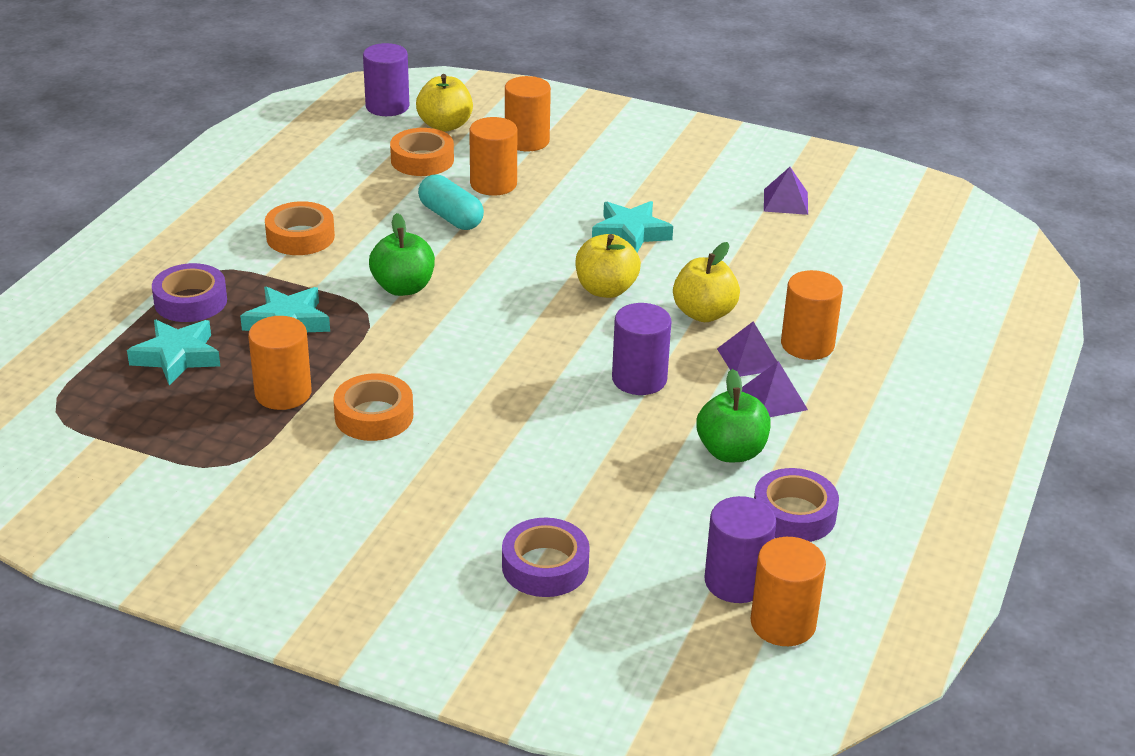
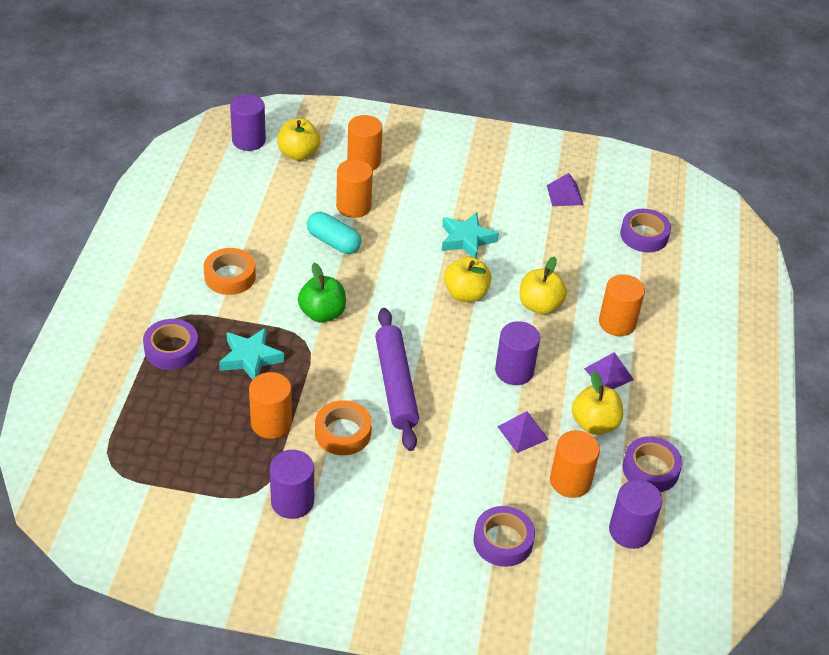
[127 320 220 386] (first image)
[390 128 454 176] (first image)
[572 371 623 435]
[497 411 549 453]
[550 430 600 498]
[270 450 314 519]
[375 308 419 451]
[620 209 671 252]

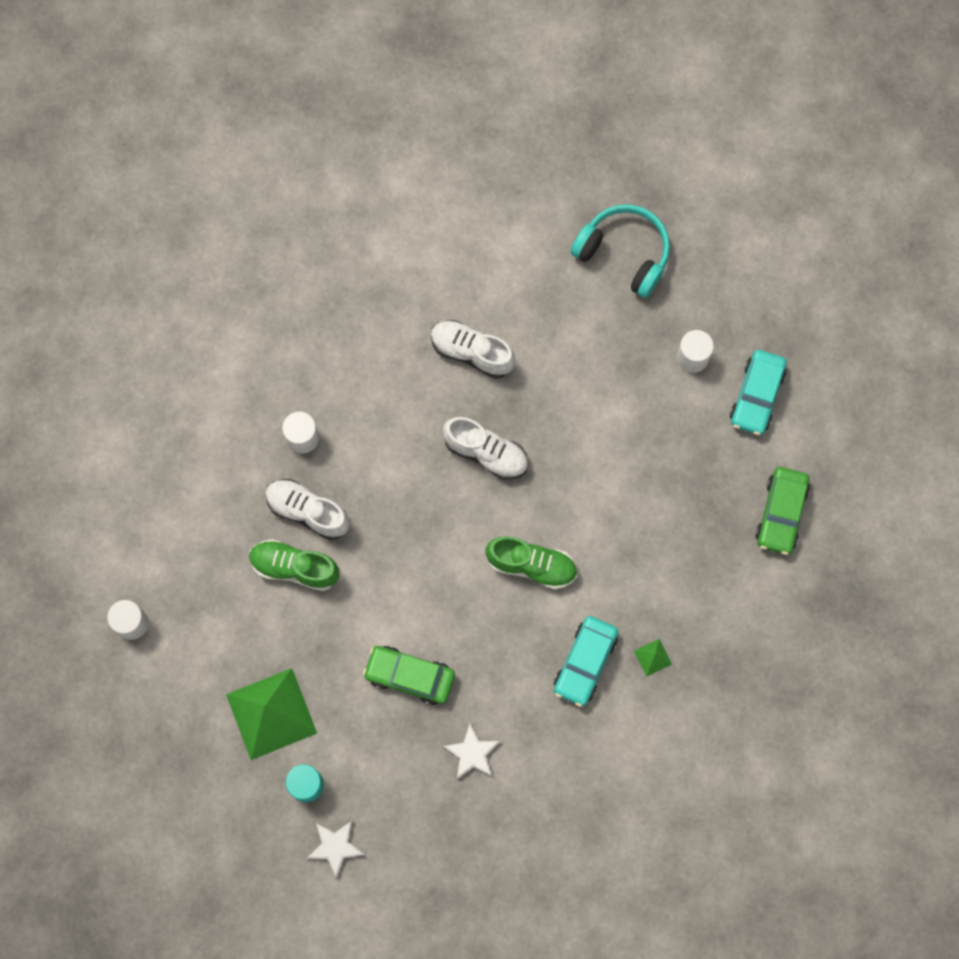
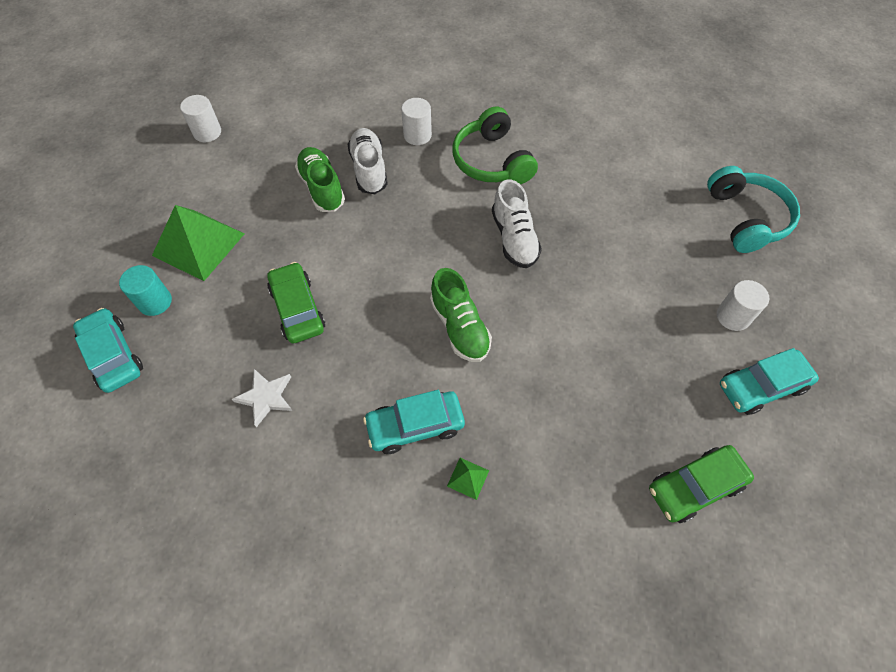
[73 308 143 393]
[431 320 515 379] (first image)
[452 106 538 184]

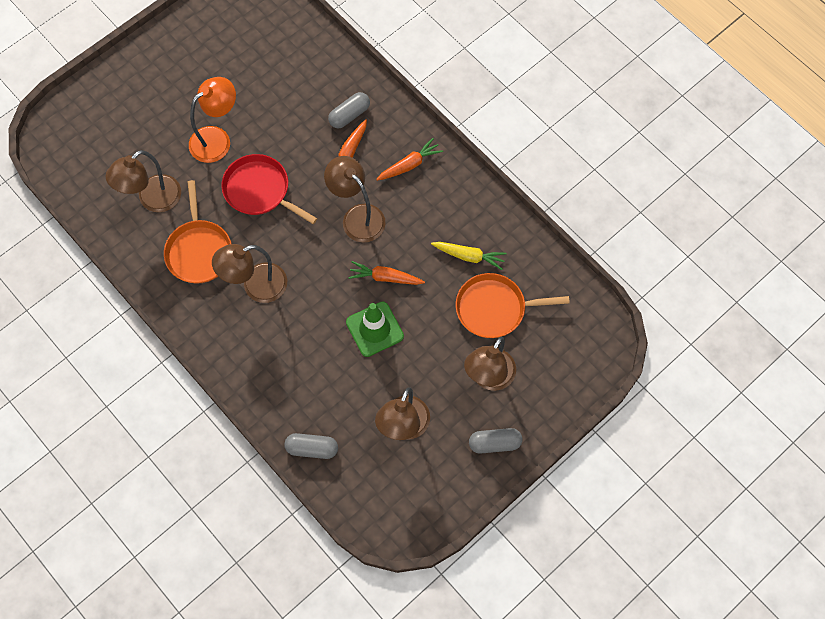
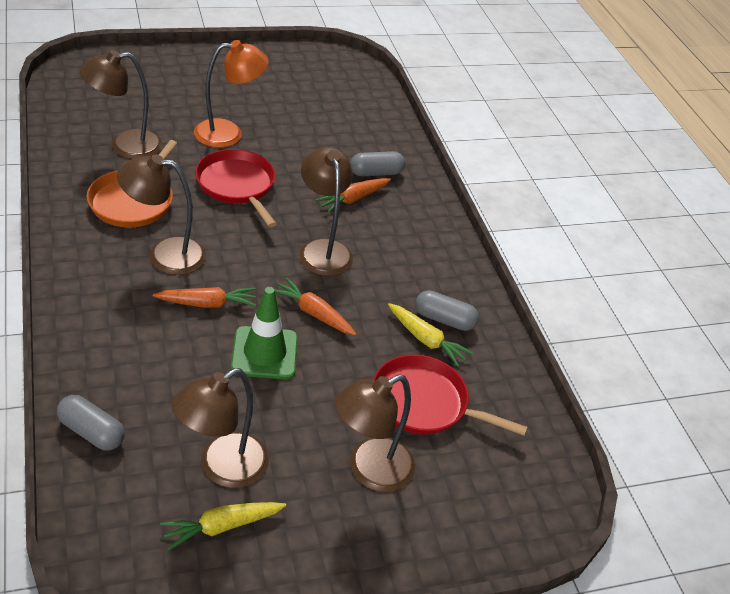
[153 287 256 308]
[373 354 528 436]
[415 290 479 331]
[160 502 286 551]

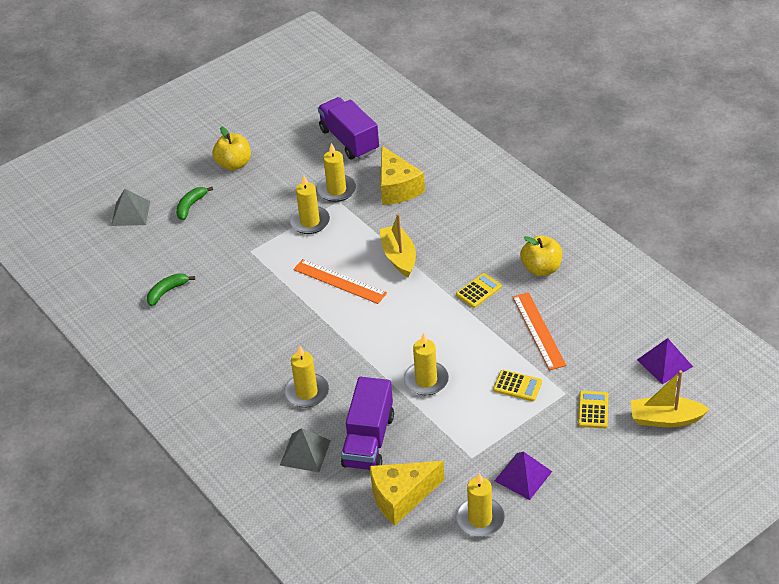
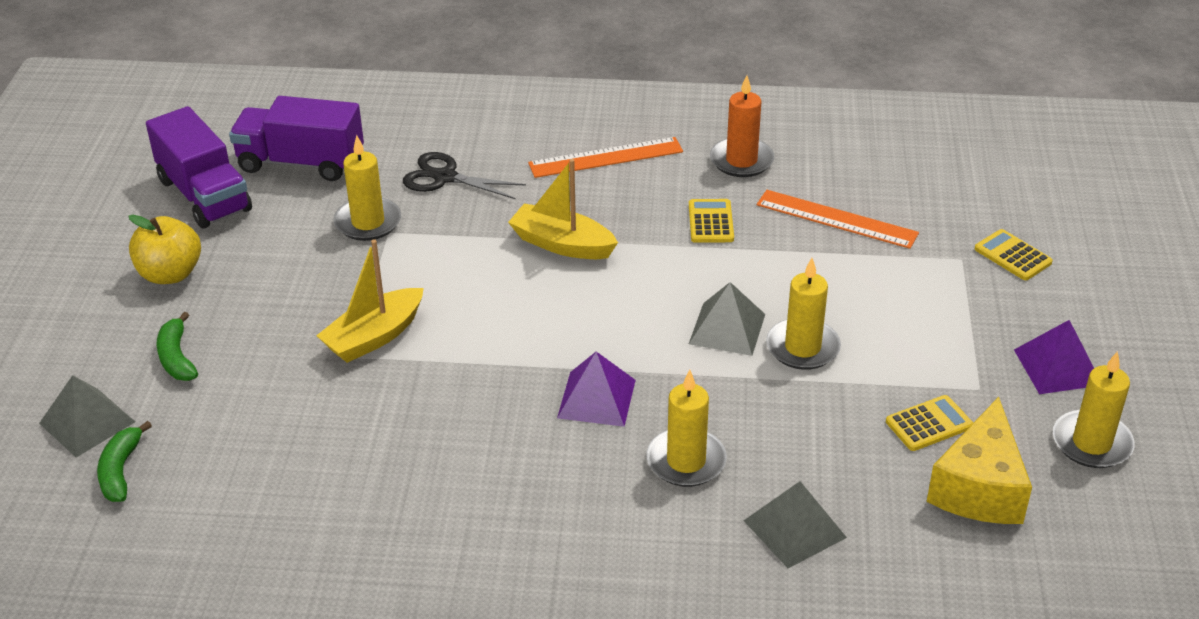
[97 421 152 502]
[290 175 330 234] (first image)
[528 137 683 178]
[146 106 252 228]
[403 152 526 199]
[886 395 973 451]
[710 75 774 177]
[316 239 424 363]
[557 351 636 427]
[689 282 765 356]

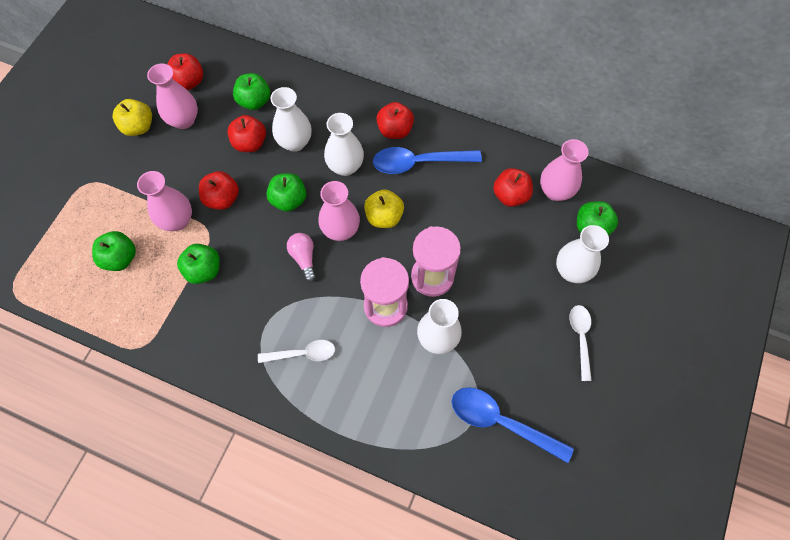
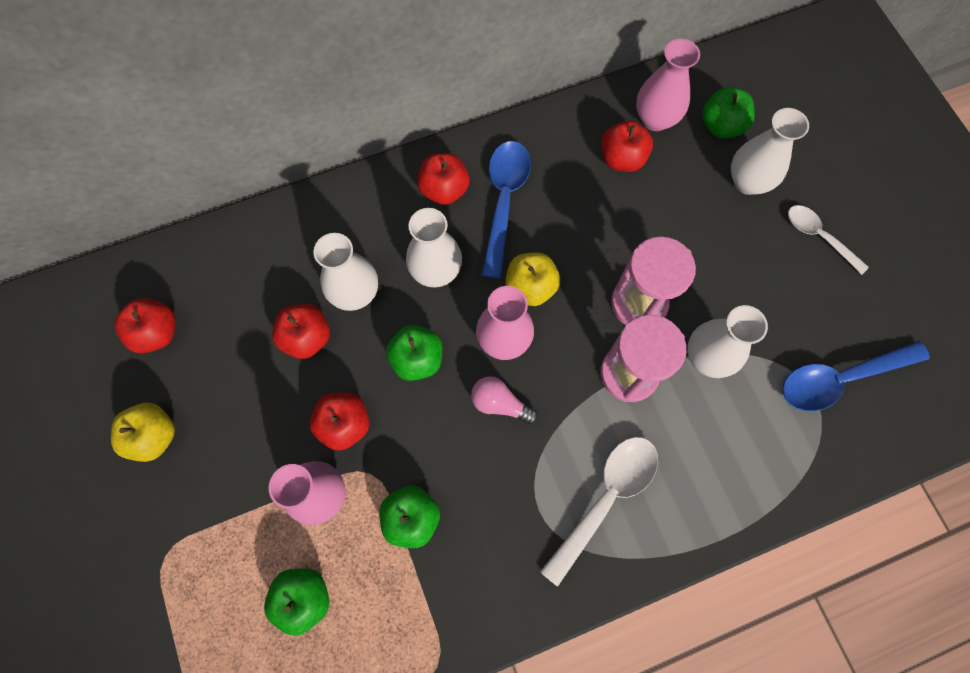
[147 63 198 129] (first image)
[233 73 270 110] (first image)
[540 437 658 586]
[481 141 531 279]

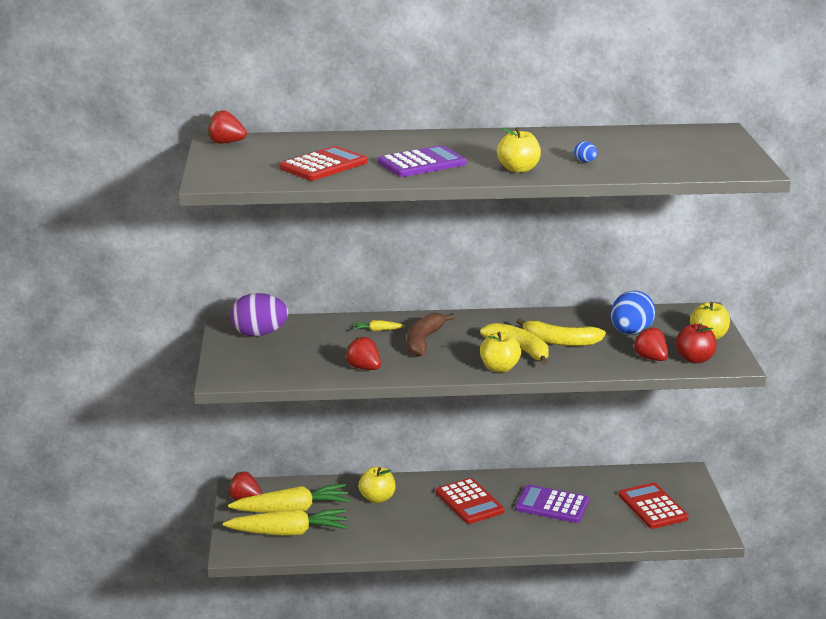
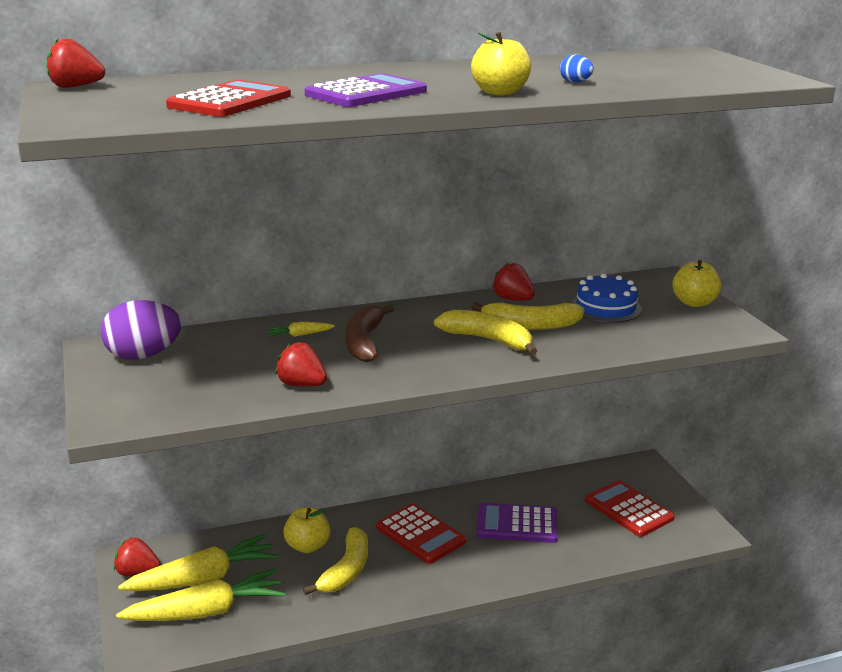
[480 332 521 372] (first image)
[571 274 642 323]
[492 263 535 301]
[675 323 716 363] (first image)
[303 527 368 595]

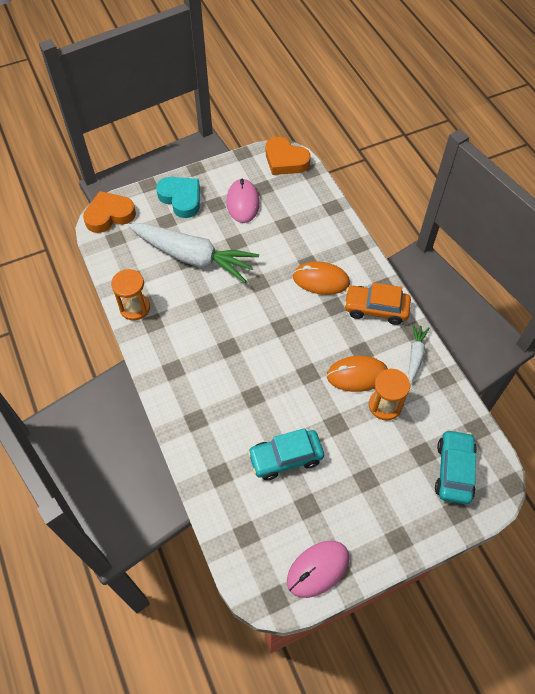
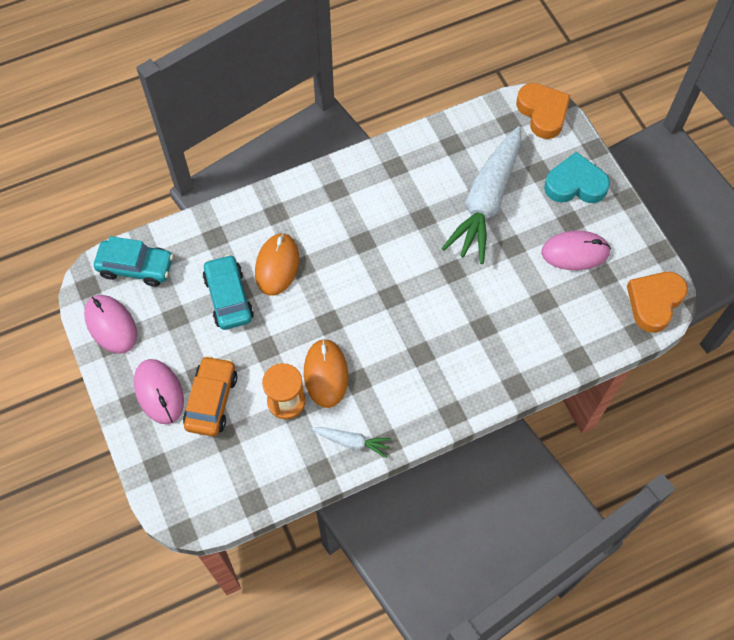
[111 269 150 321] (first image)
[544 152 610 203]
[255 233 299 296]
[183 355 237 436]
[94 236 174 287]
[134 359 184 425]

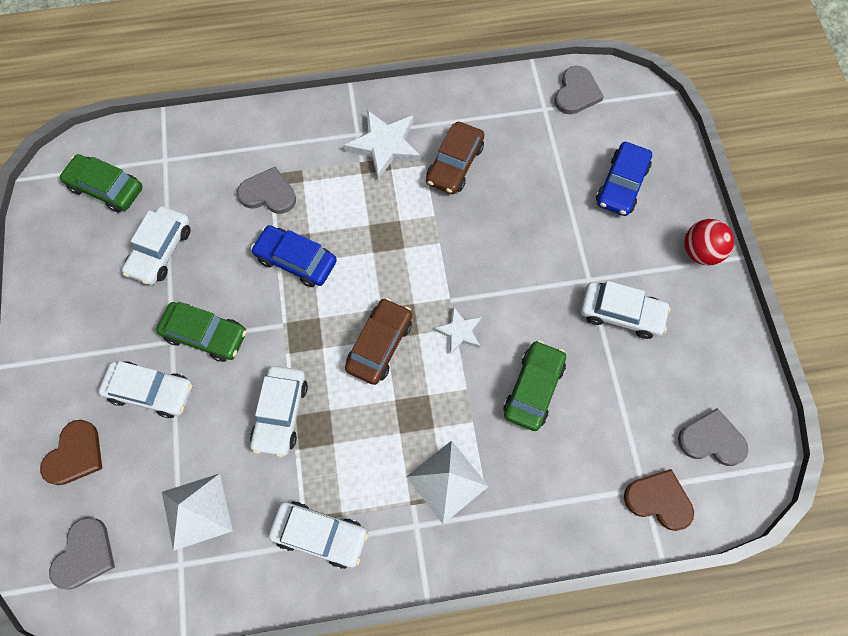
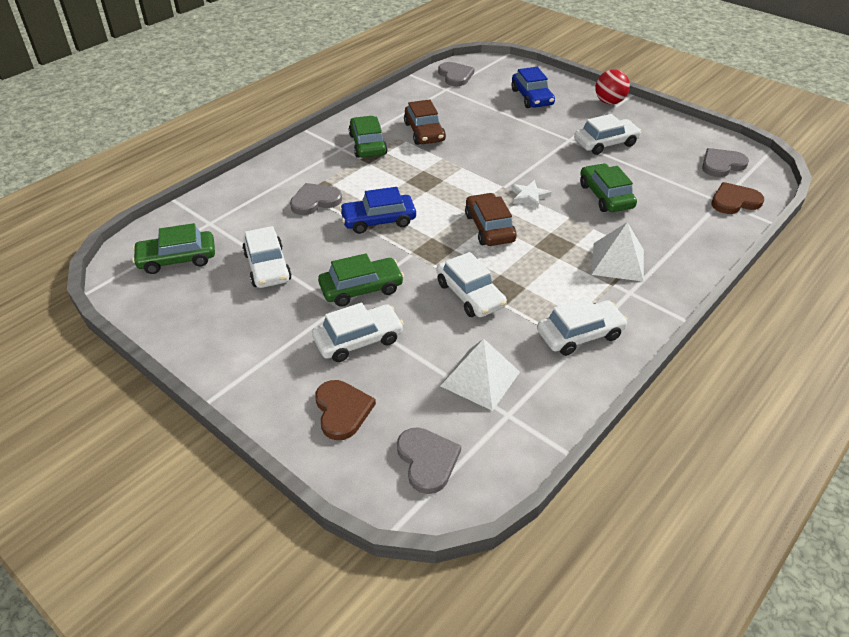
[349 116 388 158]

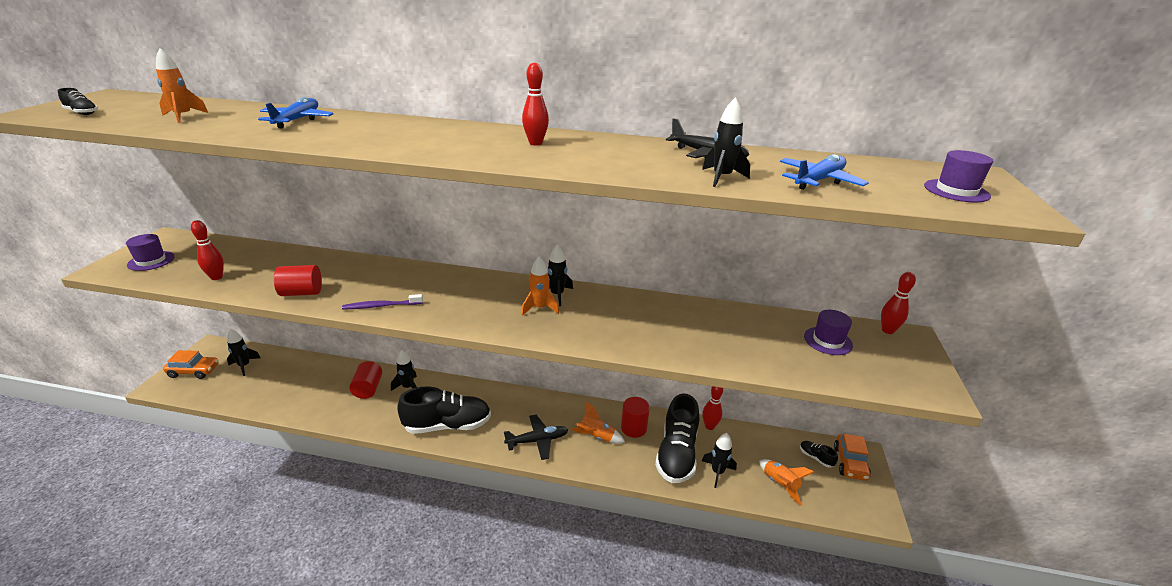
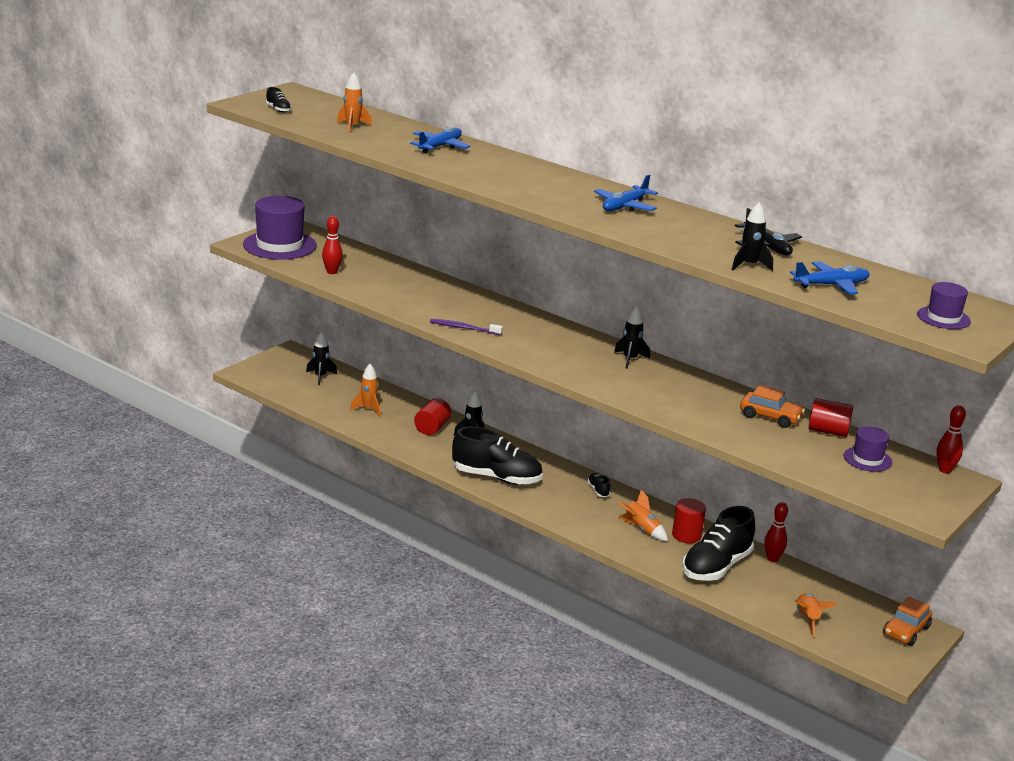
[243 196 317 260]
[740 385 805 428]
[809 398 853 437]
[504 415 568 460] (first image)
[350 364 380 417]
[594 175 658 212]
[702 433 737 488] (first image)
[587 473 610 497]

